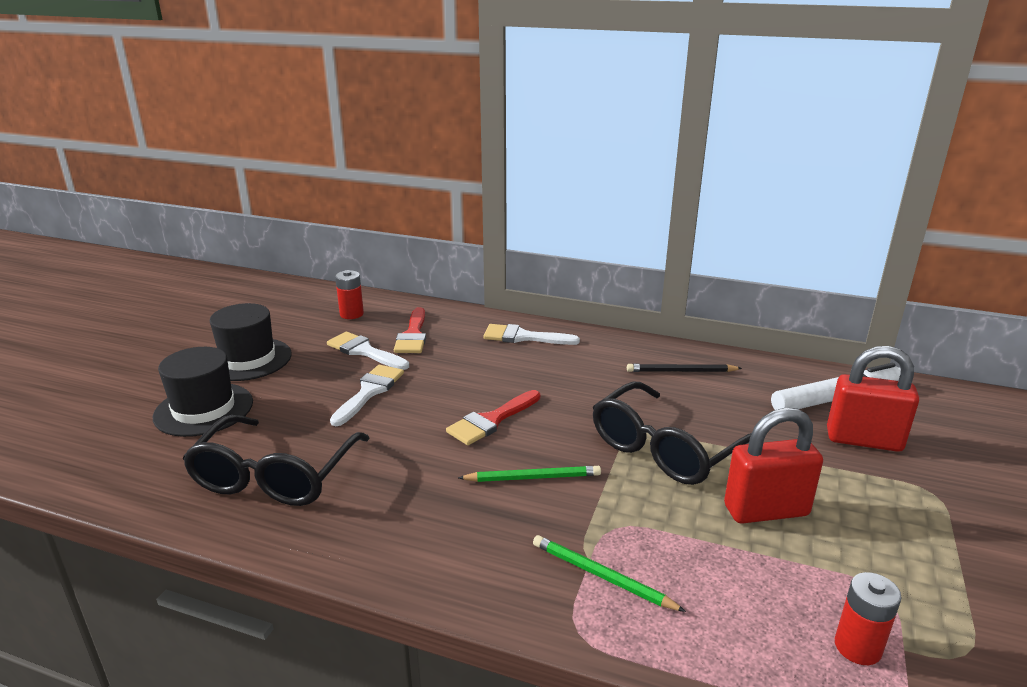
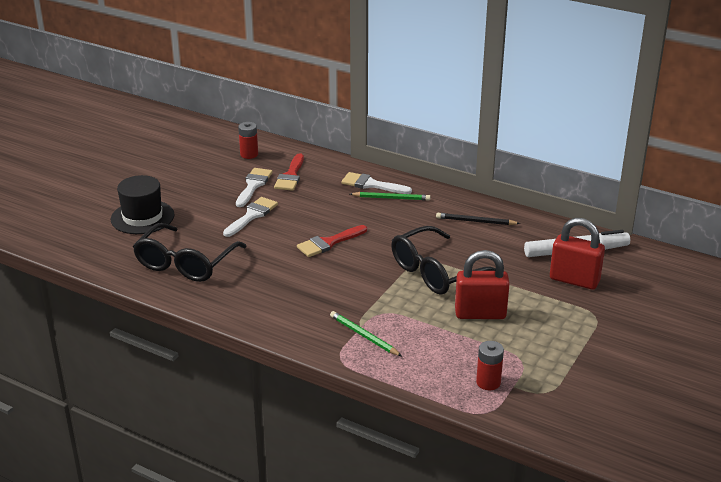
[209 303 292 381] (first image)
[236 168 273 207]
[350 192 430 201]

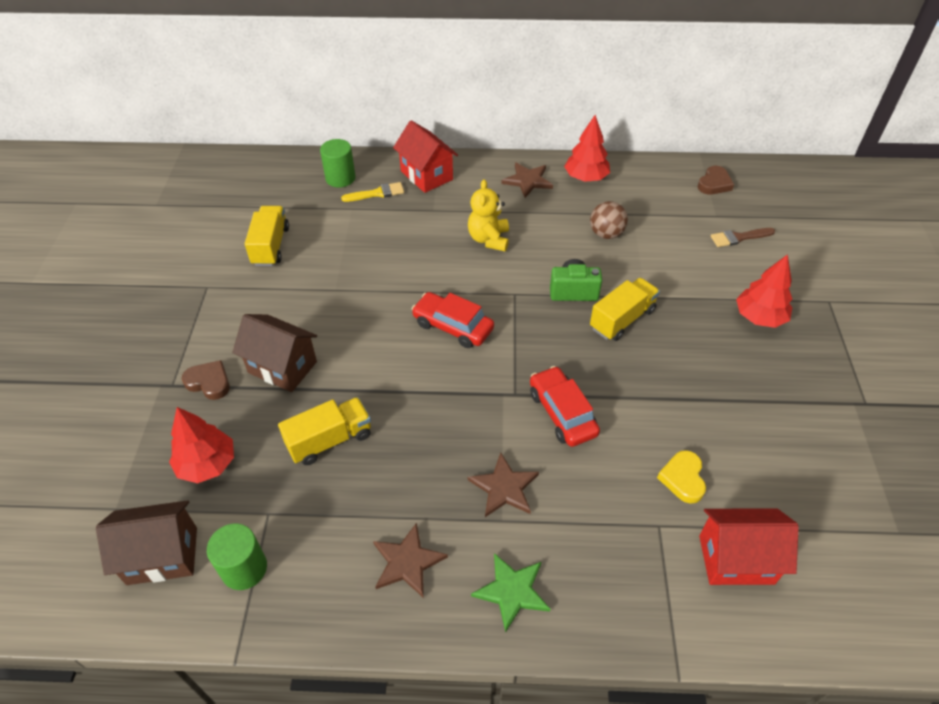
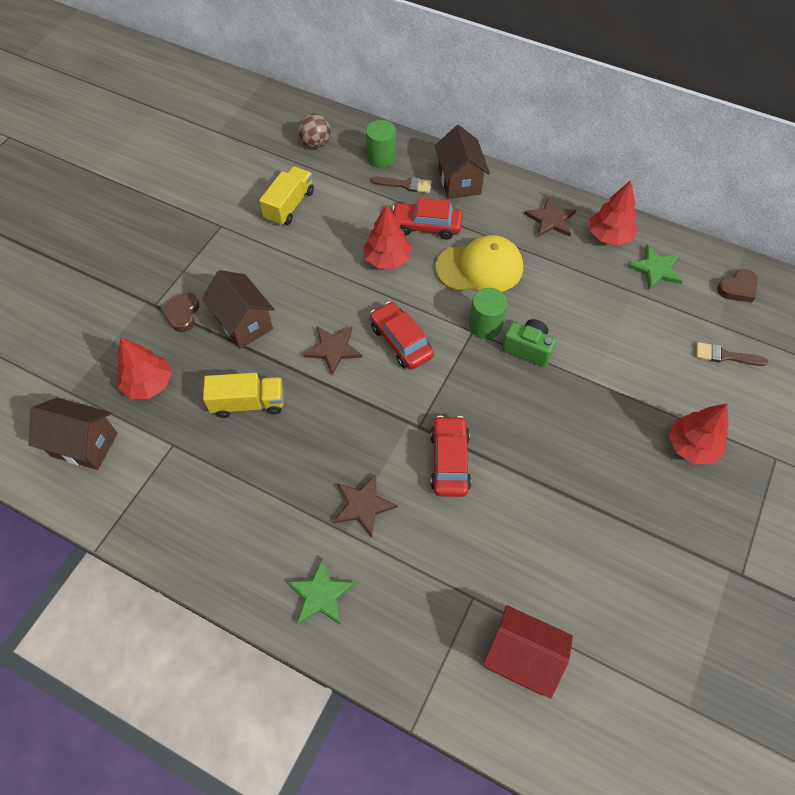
[161 292 199 332]
[469 288 508 339]
[371 177 432 193]
[303 326 362 375]
[435 125 490 199]
[436 235 523 292]
[298 113 331 148]
[590 278 660 341] (first image)
[657 450 706 504] (first image)
[363 204 412 269]
[392 198 463 240]
[627 245 682 289]

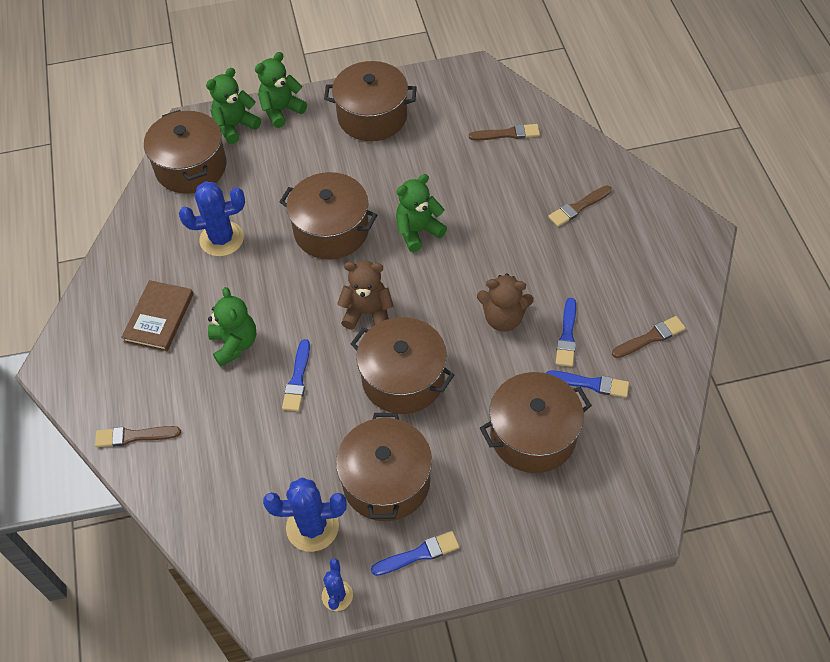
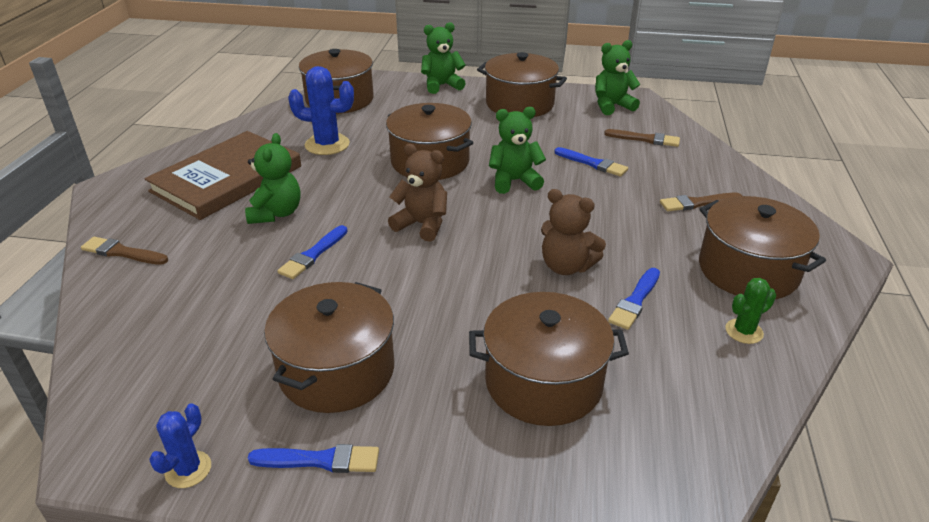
[144 131 301 220]
[595 40 641 115]
[263 477 347 552] (first image)
[699 196 826 299]
[555 147 628 176]
[725 278 776 344]

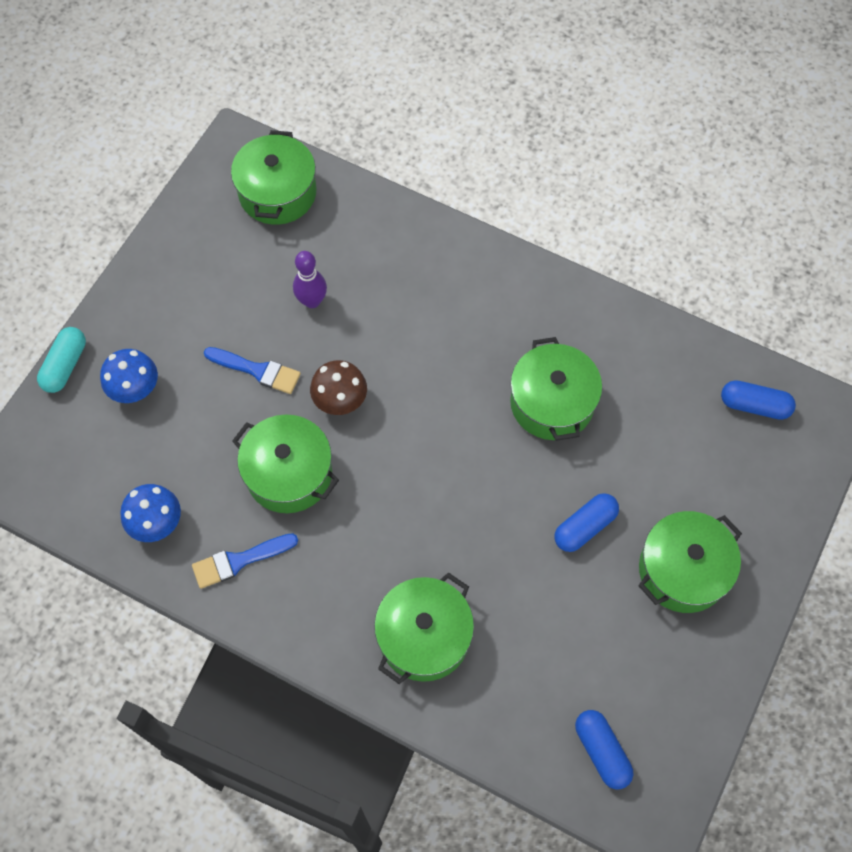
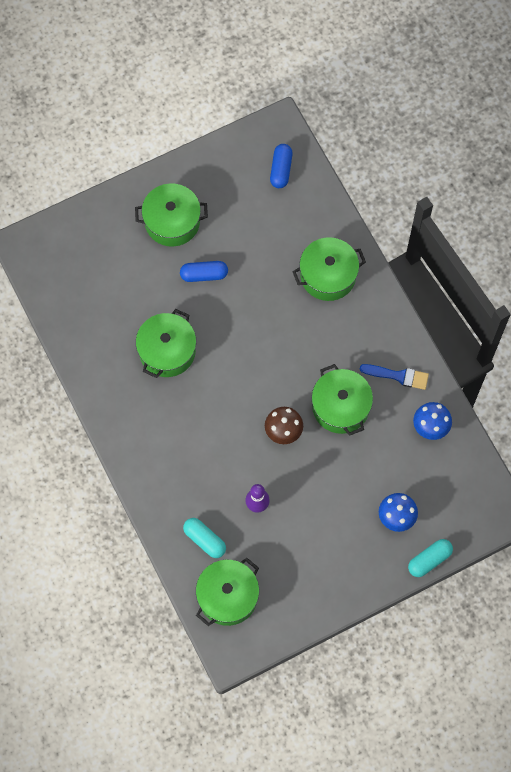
[204 347 301 394] (first image)
[721 380 796 420] (first image)
[183 518 226 558]

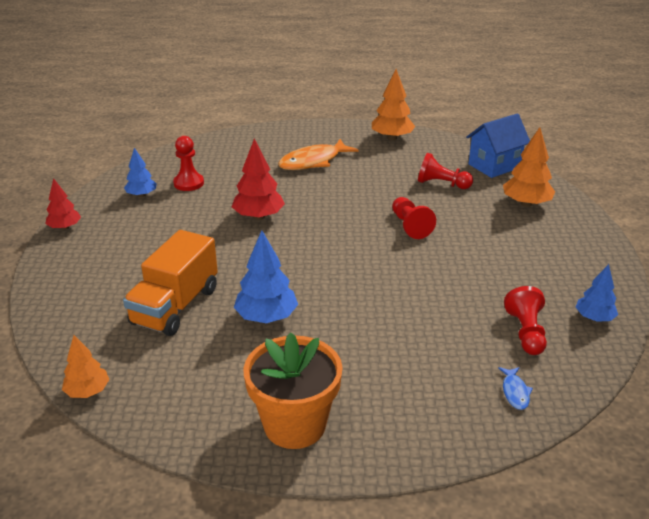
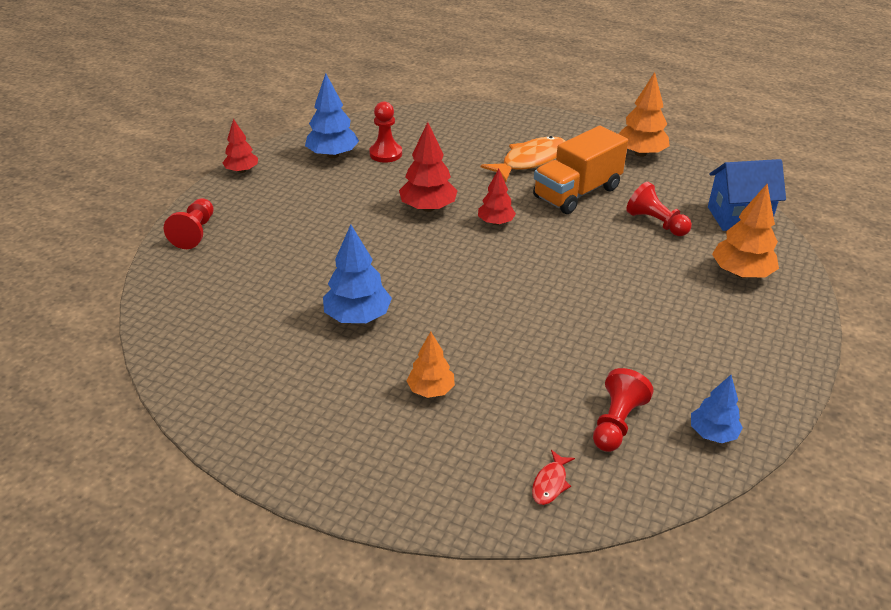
[406 332 455 398]
[533 126 628 214]
[305 74 359 158]
[243 333 343 449] (first image)
[481 136 565 182]
[163 198 214 249]
[532 450 575 505]
[478 169 516 225]

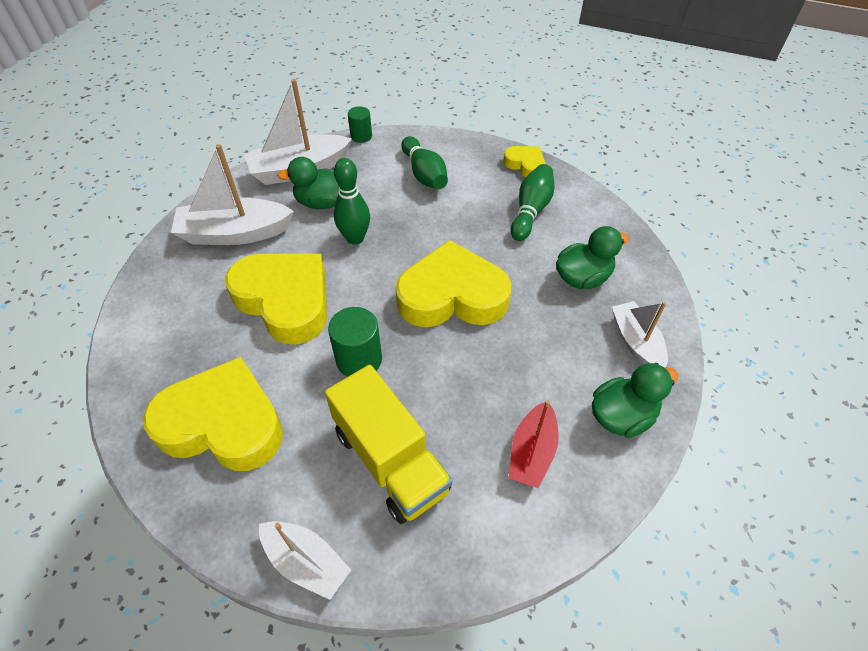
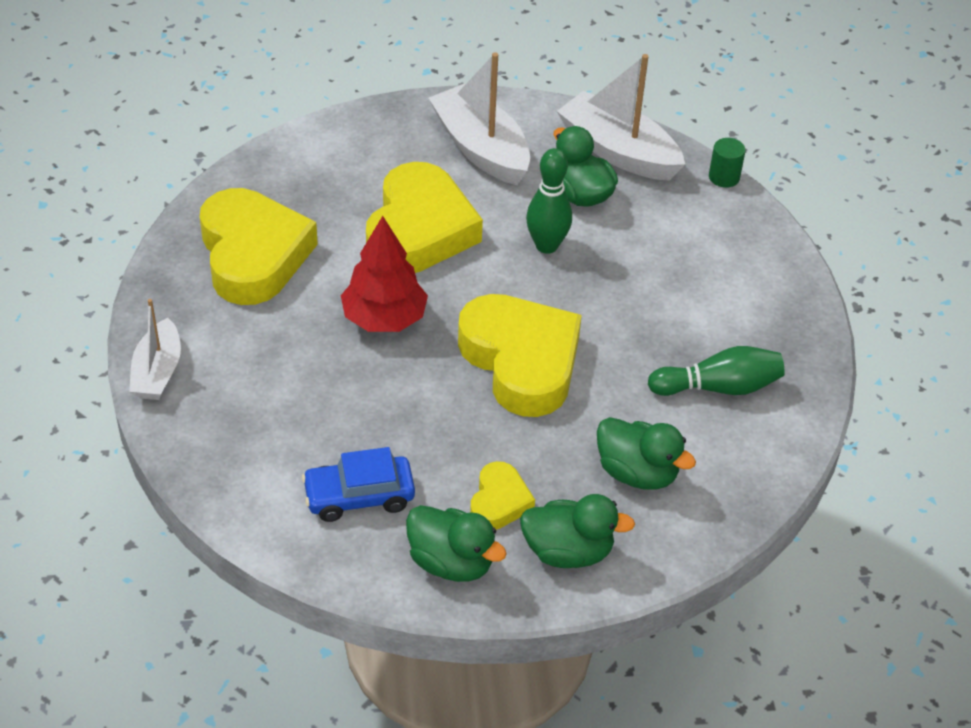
[325 365 452 524] (first image)
[341 216 428 332]
[401 136 448 189] (first image)
[470 461 535 530]
[302 447 415 522]
[520 494 635 568]

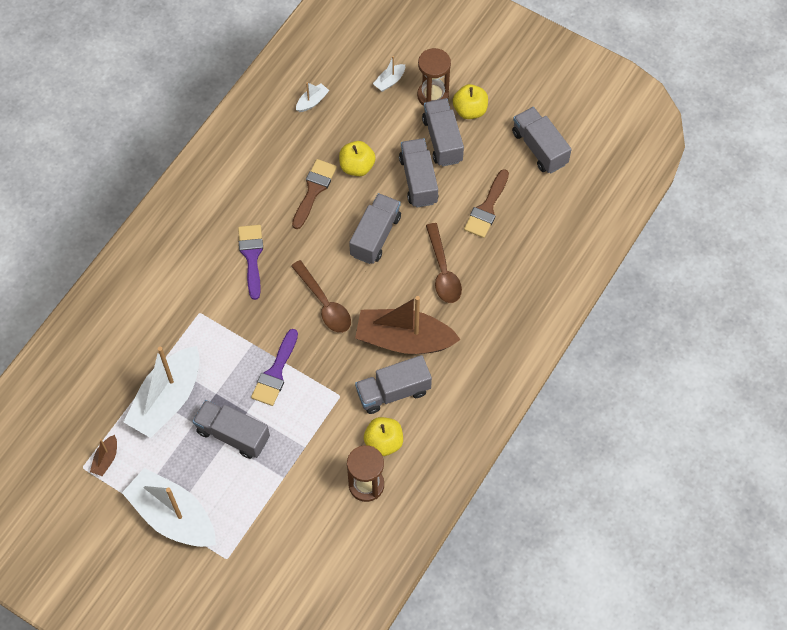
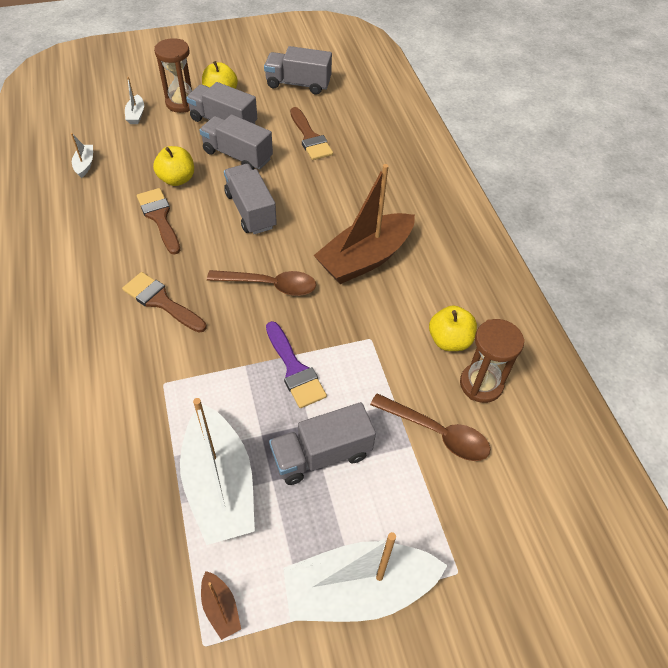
[122 272 207 333]
[355 355 432 414] (first image)
[370 393 490 461]

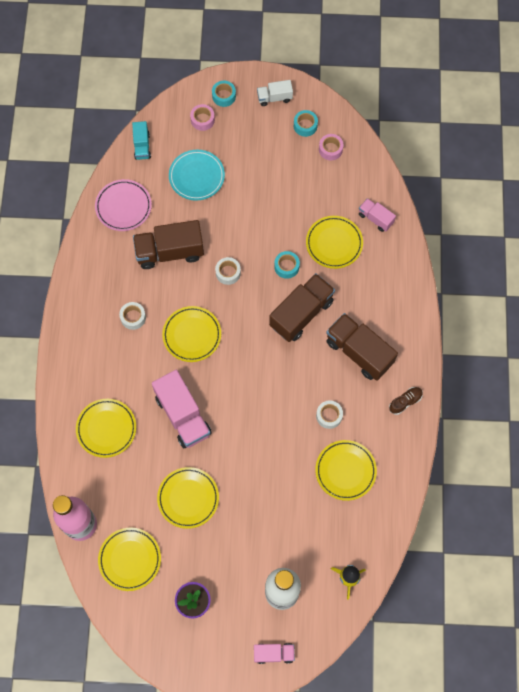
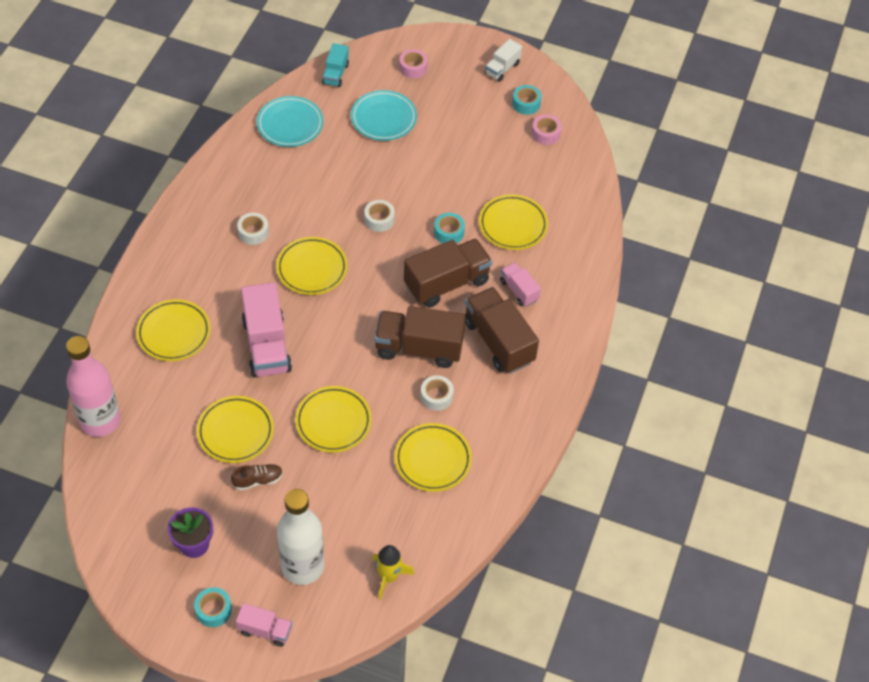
[257 96 324 147]
[295 386 372 453]
[374 306 466 368]
[194 587 232 627]
[485 39 522 82]
[500 262 541 307]
[231 464 283 490]

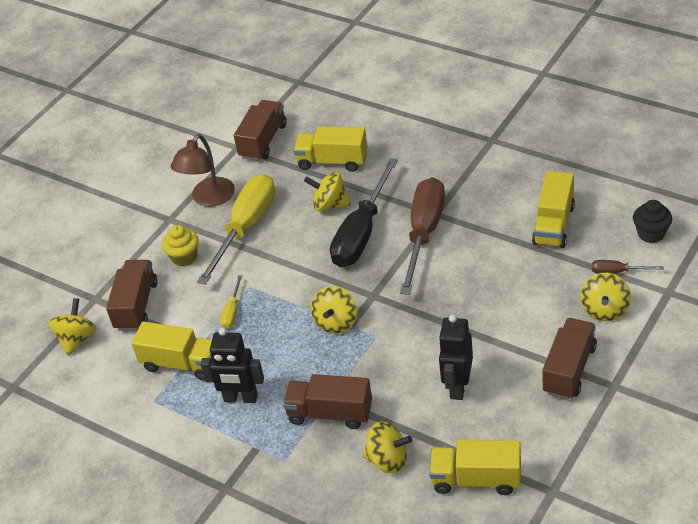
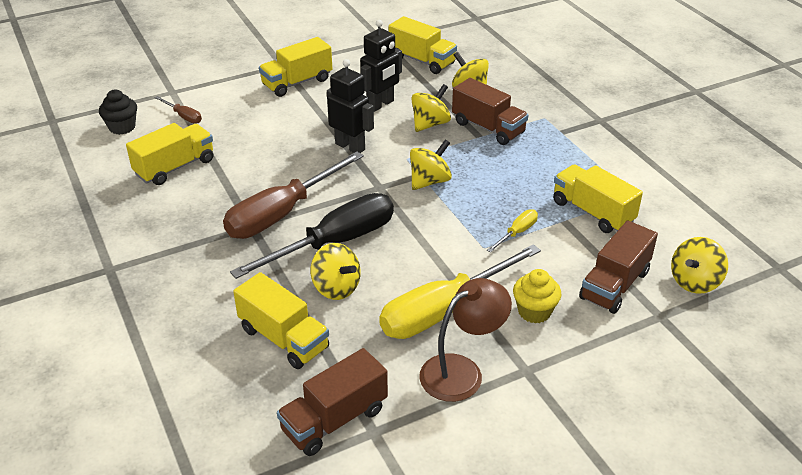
[327 59 374 153]
[259 37 332 97]
[411 84 451 132]

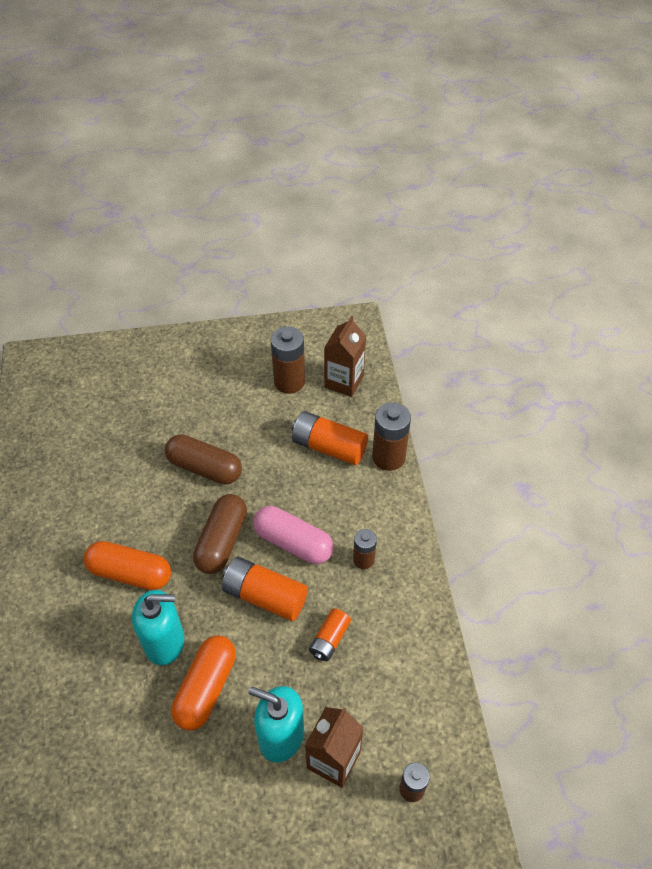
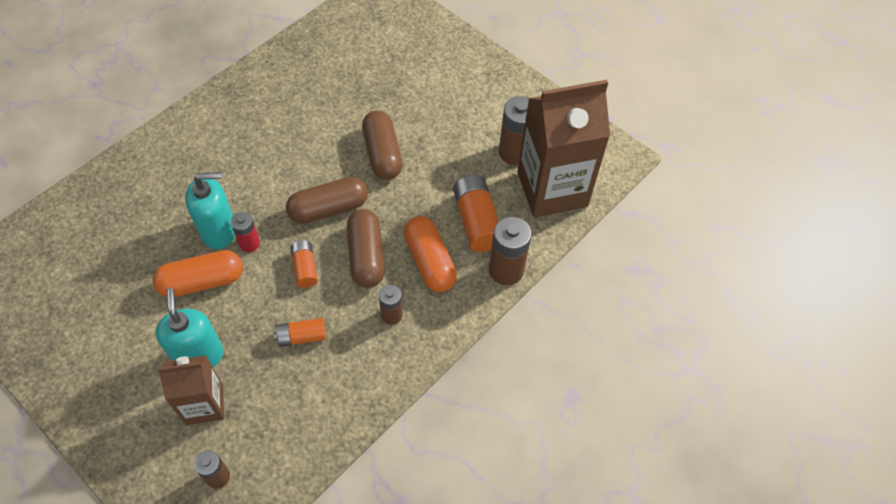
[404 216 457 292]
[185 172 235 249]
[290 240 318 288]
[347 209 385 288]
[517 80 610 217]
[231 212 260 252]

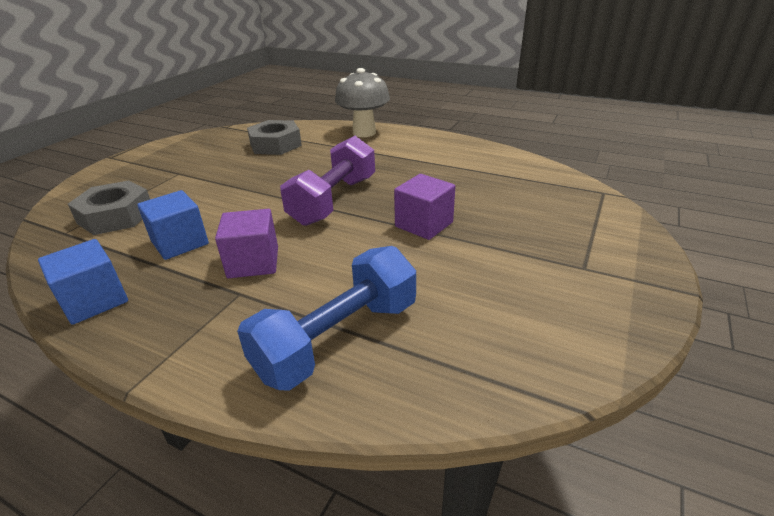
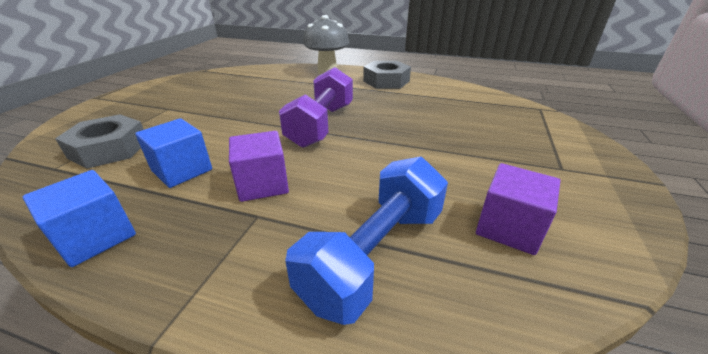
[363 61 411 89]
[476 163 560 255]

